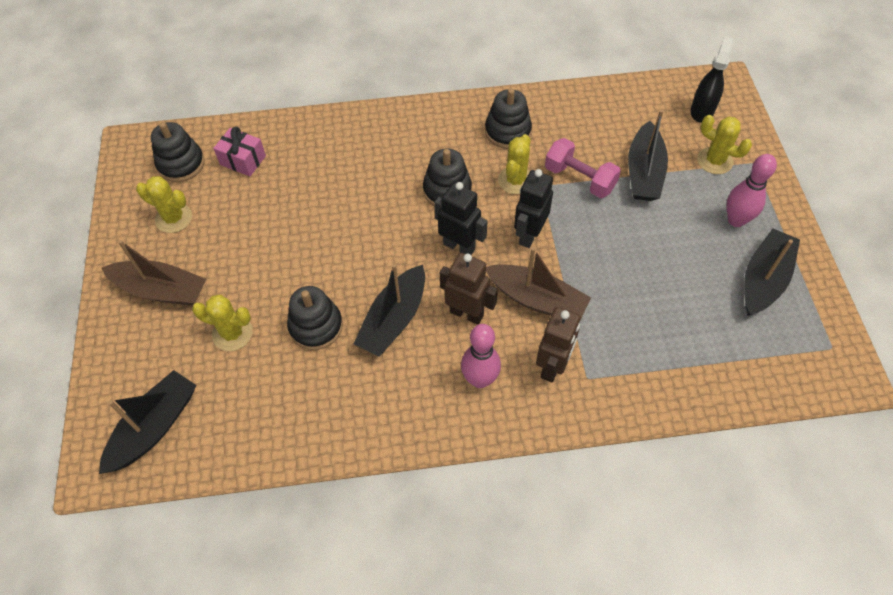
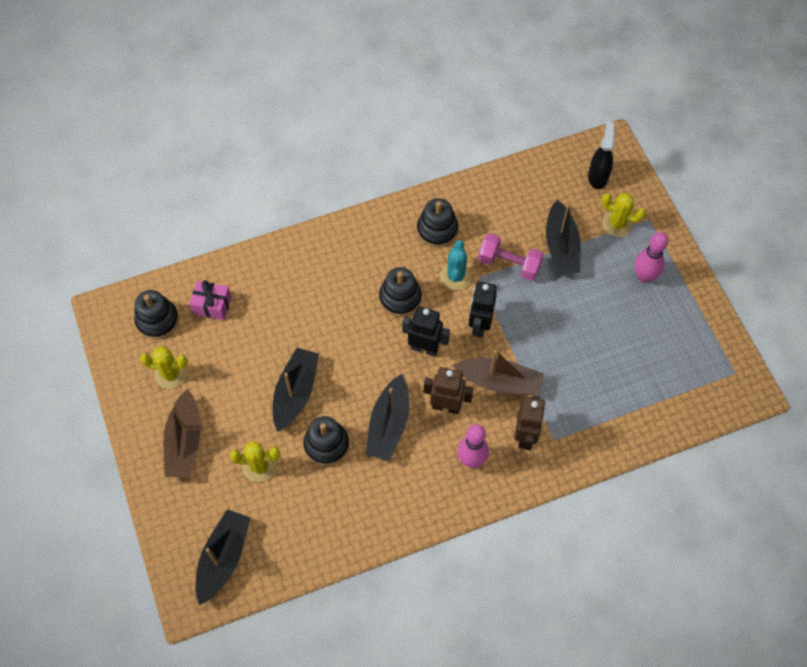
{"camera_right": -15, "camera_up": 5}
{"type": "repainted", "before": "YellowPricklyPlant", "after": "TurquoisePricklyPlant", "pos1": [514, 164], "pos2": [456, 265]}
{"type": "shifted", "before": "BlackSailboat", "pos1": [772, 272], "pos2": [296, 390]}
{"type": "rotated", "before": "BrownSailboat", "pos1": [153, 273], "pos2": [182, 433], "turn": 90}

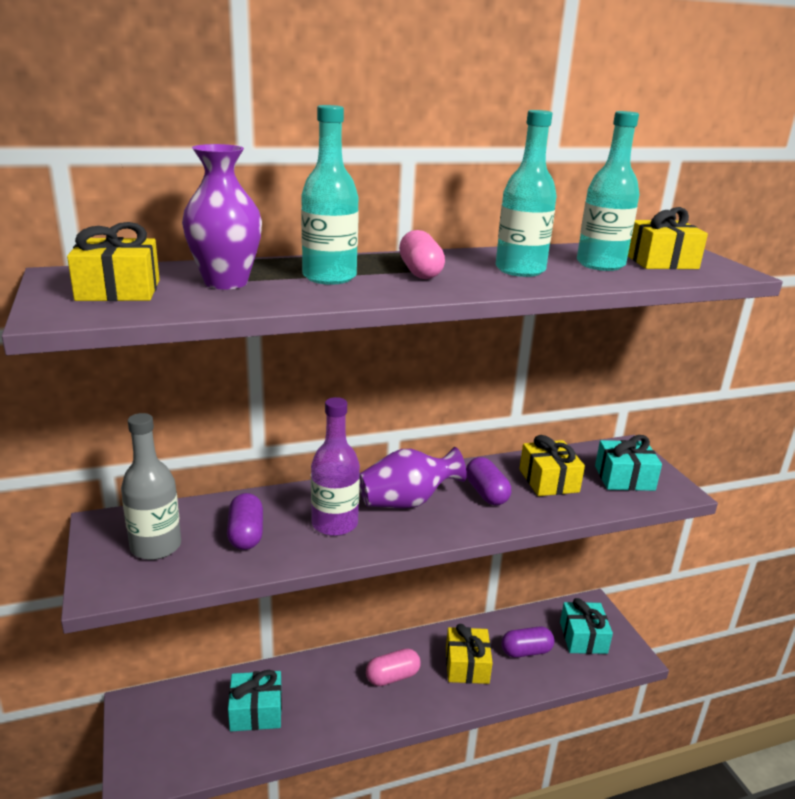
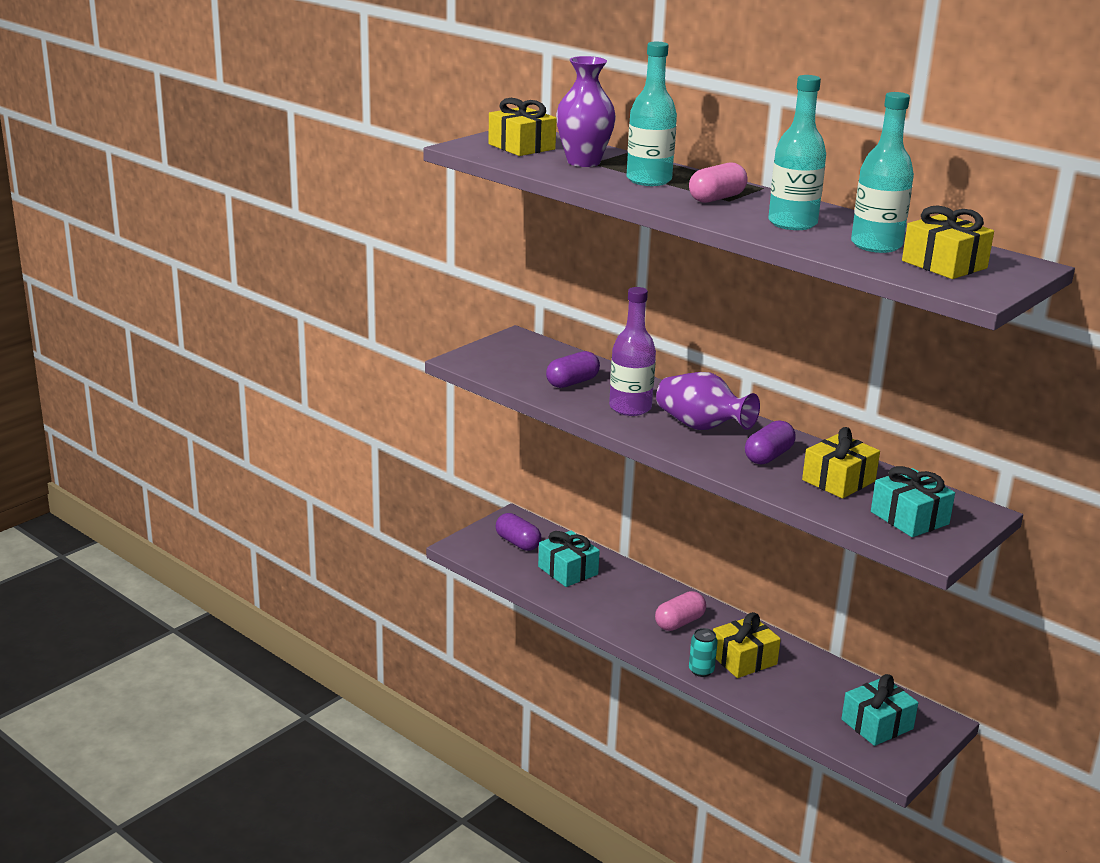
{"camera_right": 60, "camera_up": 0}
{"type": "gone", "before": "AshGreyDrinkBottle", "pos1": [151, 486]}
{"type": "shifted", "before": "RoyalPurplePill", "pos1": [527, 642], "pos2": [518, 532]}
{"type": "rotated", "before": "RosyPill", "pos1": [393, 667], "pos2": [680, 611], "turn": -75}
{"type": "new", "after": "TurquoiseTin", "pos2": [703, 652]}

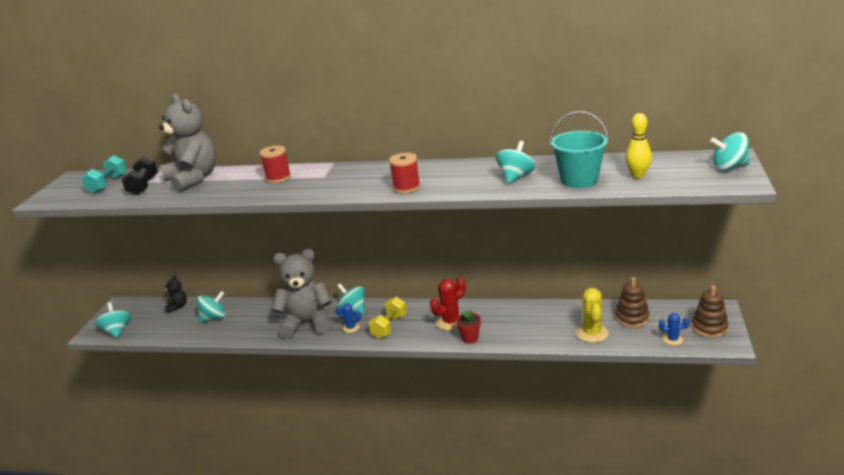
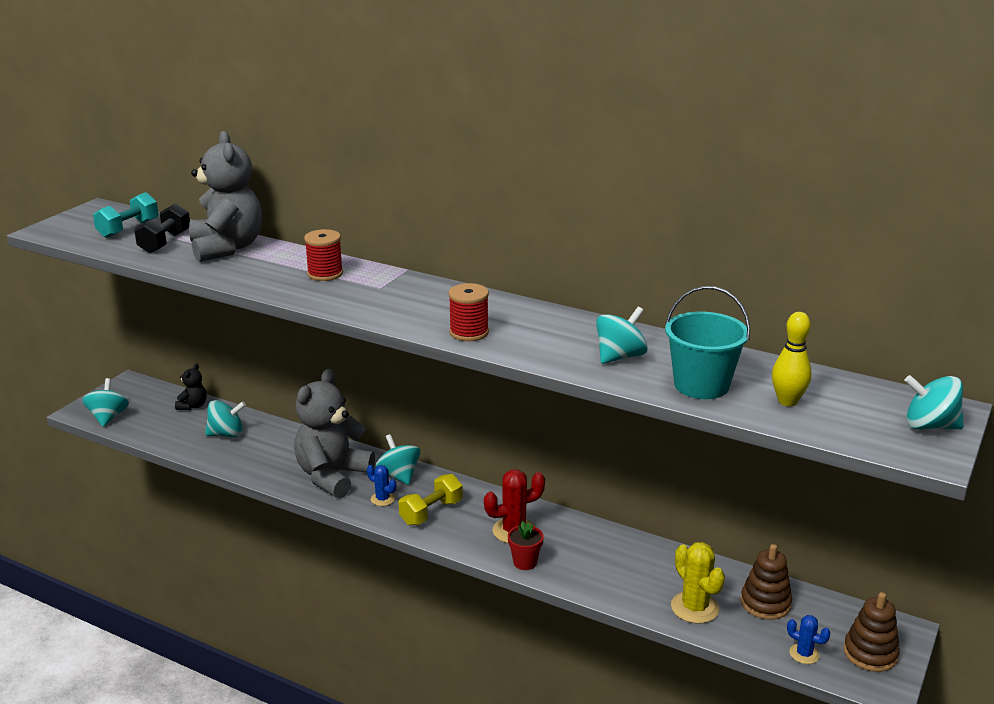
{"camera_right": 15, "camera_up": 0}
{"type": "rotated", "before": "AshGreyStuffedBear", "pos1": [301, 293], "pos2": [334, 433], "turn": -75}
{"type": "rotated", "before": "YellowPricklyPlant", "pos1": [592, 315], "pos2": [698, 583], "turn": -45}

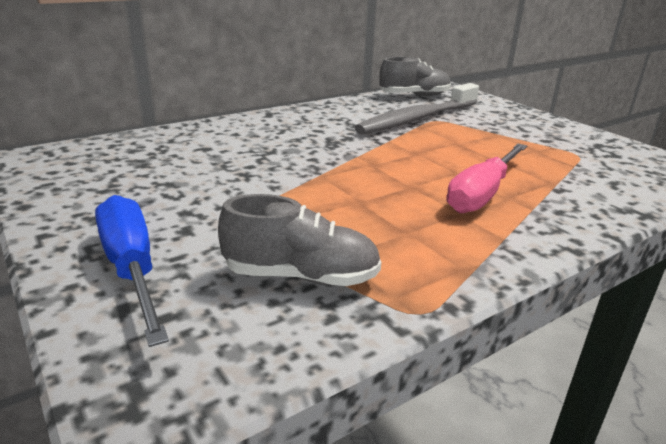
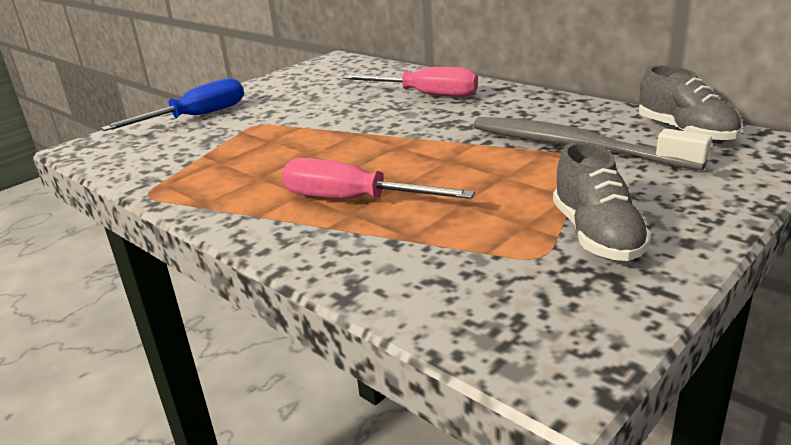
{"camera_right": 80, "camera_up": 0}
{"type": "shifted", "before": "AshGreyLaceUpShoe", "pos1": [299, 240], "pos2": [602, 201]}
{"type": "new", "after": "RosyScrewdriver", "pos2": [410, 82]}

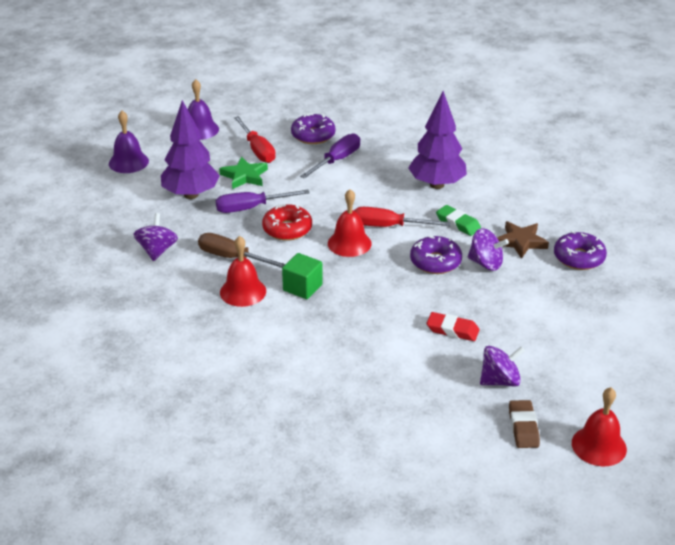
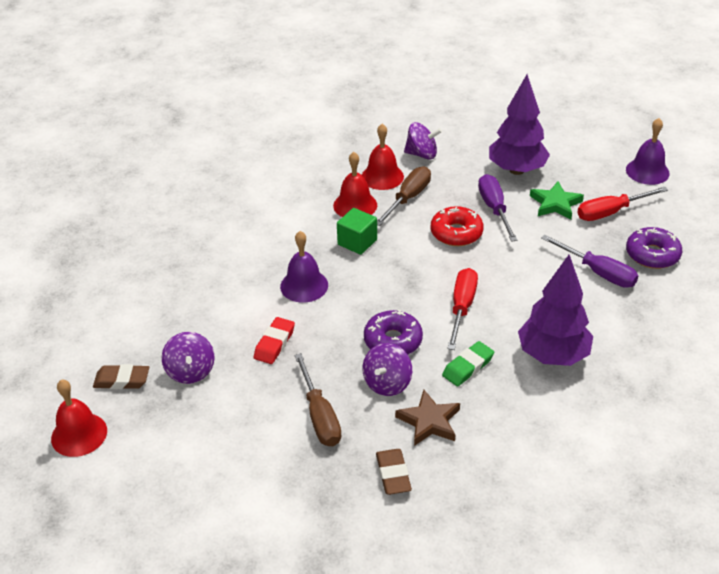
{"camera_right": 95, "camera_up": 5}
{"type": "shifted", "before": "RoyalPurpleBell", "pos1": [129, 142], "pos2": [304, 267]}
{"type": "shifted", "before": "ScarletBell", "pos1": [350, 223], "pos2": [383, 157]}
{"type": "swapped", "before": "RoyalPurpleDoughnut", "after": "BrownEraser", "pos1": [580, 250], "pos2": [394, 472]}
{"type": "new", "after": "BrownScrewdriver", "pos2": [318, 399]}

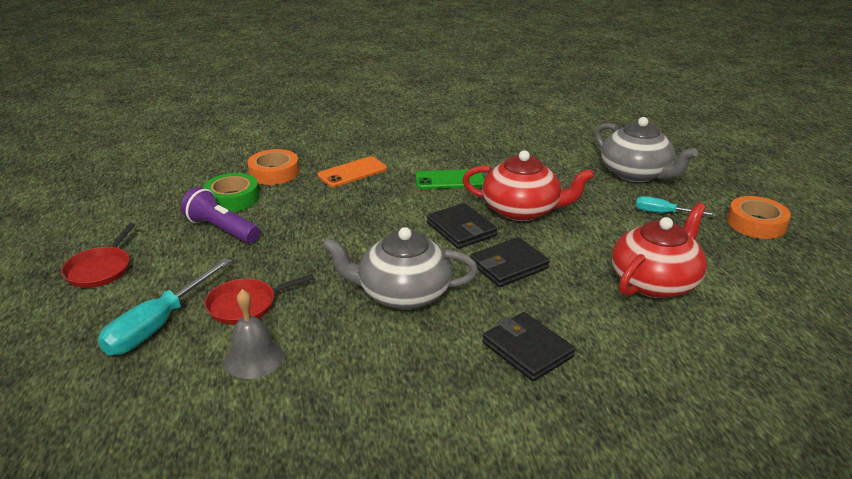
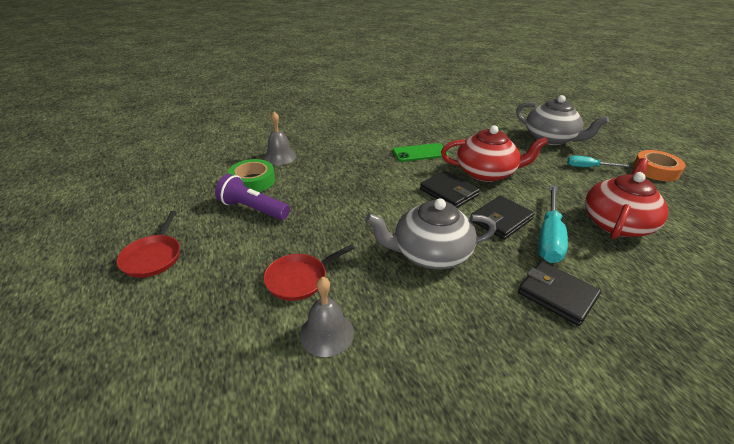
{"camera_right": -10, "camera_up": 5}
{"type": "swapped", "before": "BrightOrangeStickyTape", "after": "AshGreyBell", "pos1": [273, 167], "pos2": [280, 138]}
{"type": "gone", "before": "BrightOrangePhone", "pos1": [352, 171]}
{"type": "shifted", "before": "TurquoiseScrewdriver", "pos1": [164, 306], "pos2": [553, 224]}

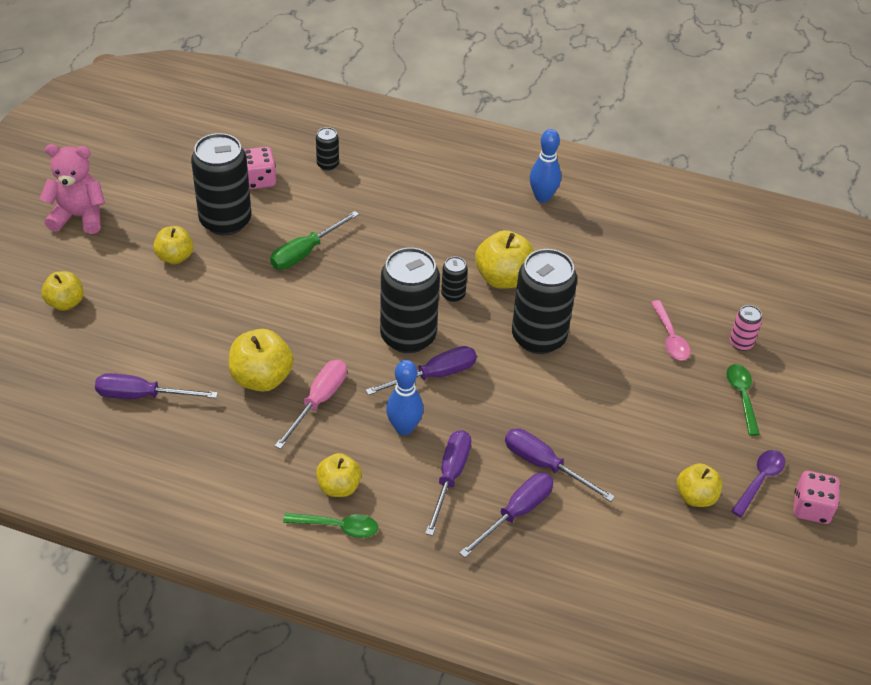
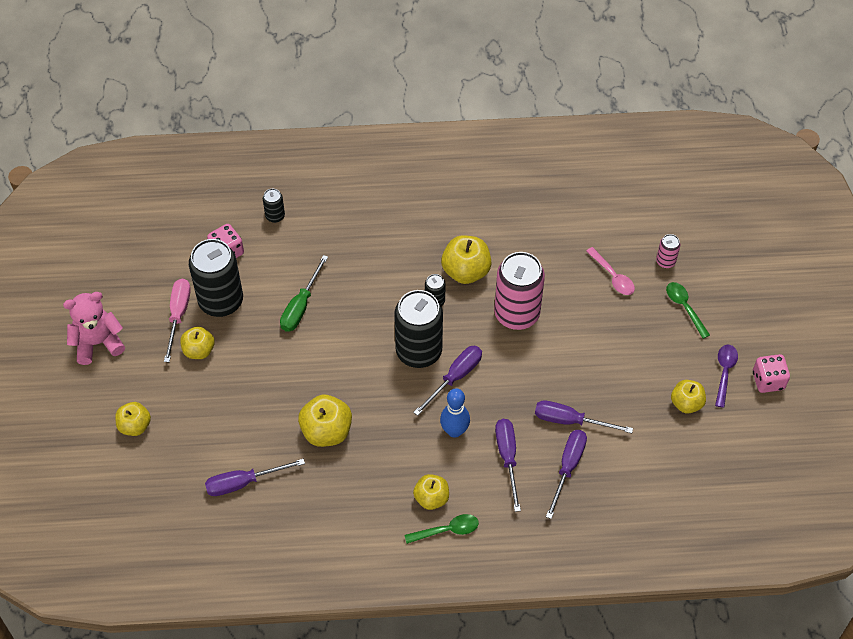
{"camera_right": -20, "camera_up": 10}
{"type": "gone", "before": "BlueTenpin", "pos1": [545, 166]}
{"type": "repainted", "before": "BlackTin", "after": "RosyTin", "pos1": [544, 301], "pos2": [519, 291]}
{"type": "shifted", "before": "RosyScrewdriver", "pos1": [311, 404], "pos2": [177, 320]}

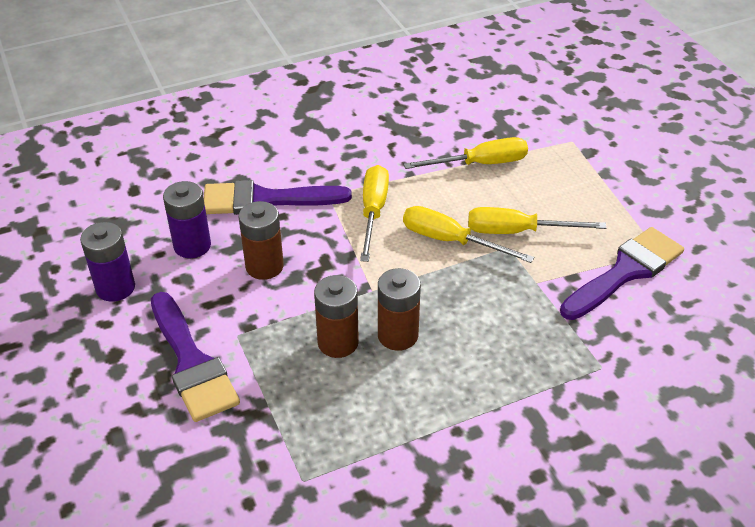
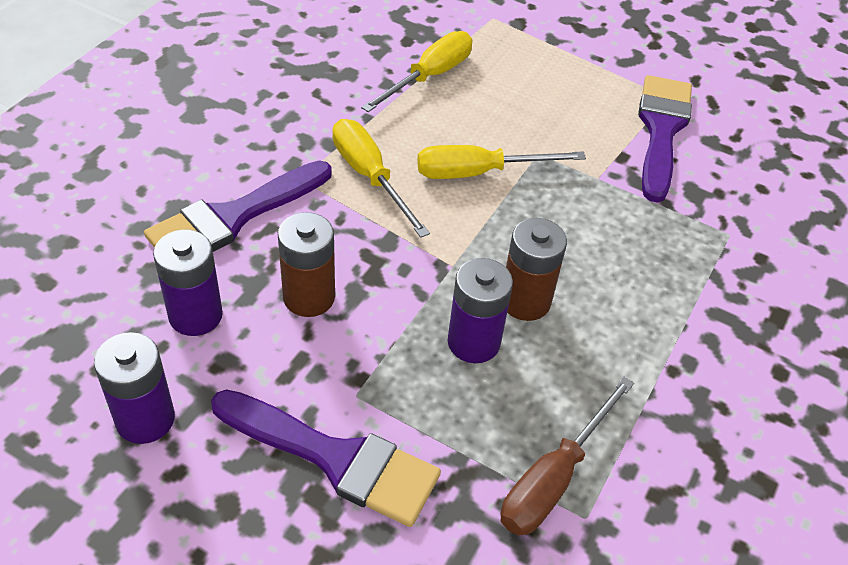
{"camera_right": -40, "camera_up": 5}
{"type": "gone", "before": "YellowScrewdriver", "pos1": [537, 220]}
{"type": "repainted", "before": "BrownAaBattery", "after": "RoyalPurpleAaBattery", "pos1": [336, 316], "pos2": [480, 310]}
{"type": "new", "after": "BrownScrewdriver", "pos2": [567, 456]}

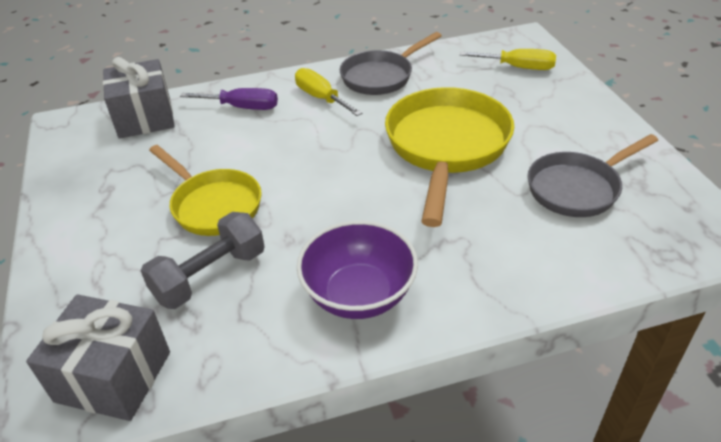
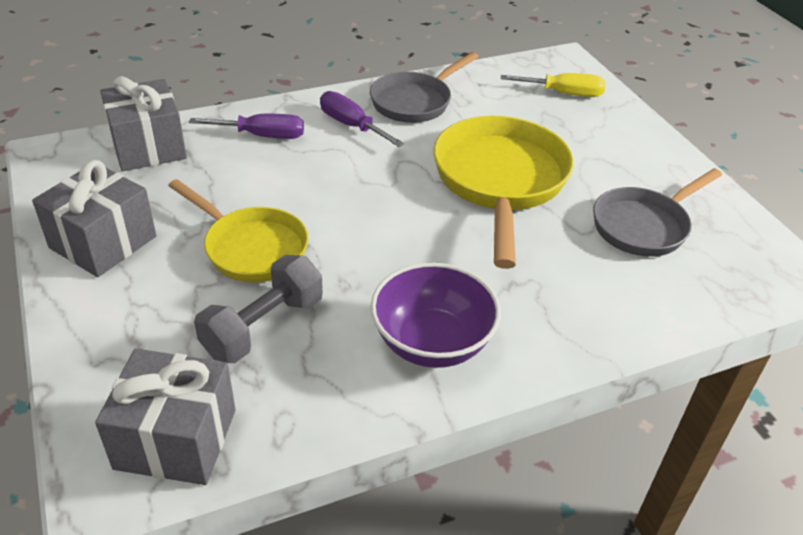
{"camera_right": -10, "camera_up": 0}
{"type": "repainted", "before": "YellowScrewdriver", "after": "RoyalPurpleScrewdriver", "pos1": [328, 92], "pos2": [362, 119]}
{"type": "new", "after": "AshGreyWrappedGift", "pos2": [94, 218]}

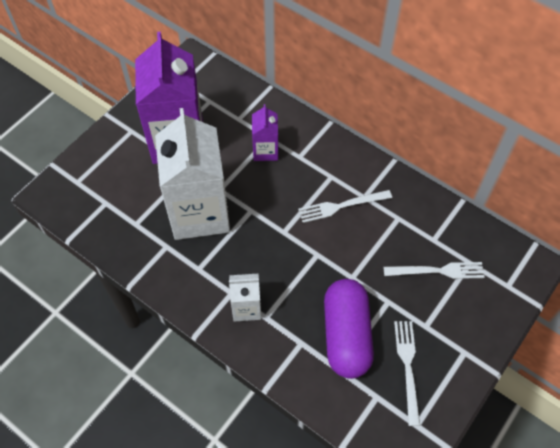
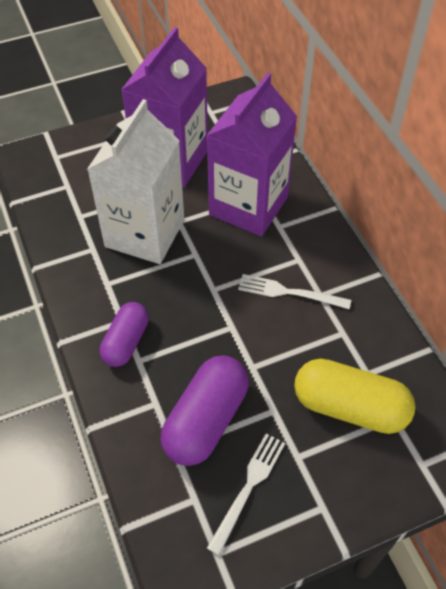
{"camera_right": 30, "camera_up": -5}
{"type": "scaled", "before": "RoyalPurpleCarton", "pos1": [265, 132], "pos2": [251, 155], "scale": 2.14}
{"type": "swapped", "before": "PureWhiteDinnerFork", "after": "YellowPill", "pos1": [434, 270], "pos2": [355, 396]}
{"type": "swapped", "before": "PureWhiteCarton", "after": "RoyalPurplePill", "pos1": [245, 297], "pos2": [124, 334]}

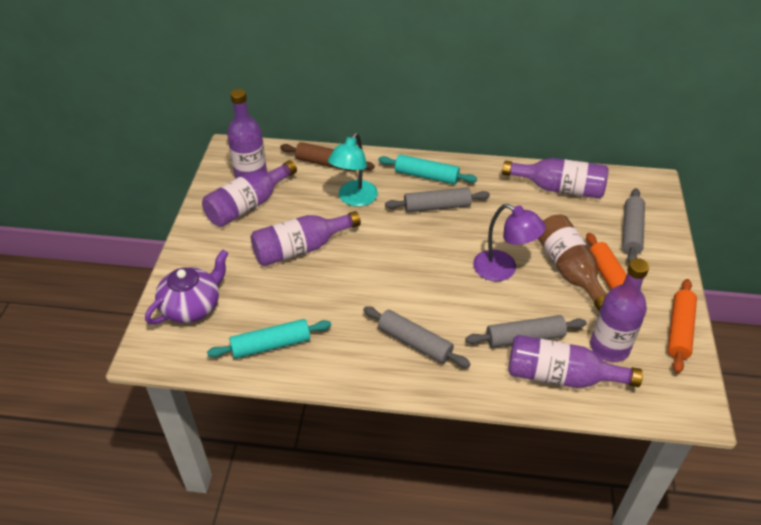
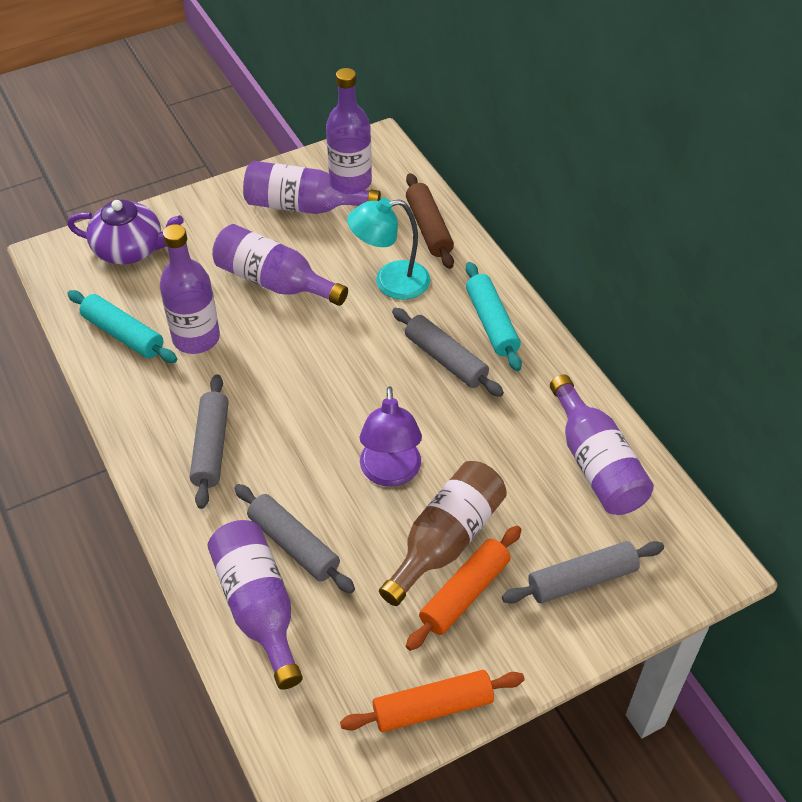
{"camera_right": 55, "camera_up": 5}
{"type": "shifted", "before": "RoyalPurpleDrinkBottle", "pos1": [619, 310], "pos2": [190, 289]}

